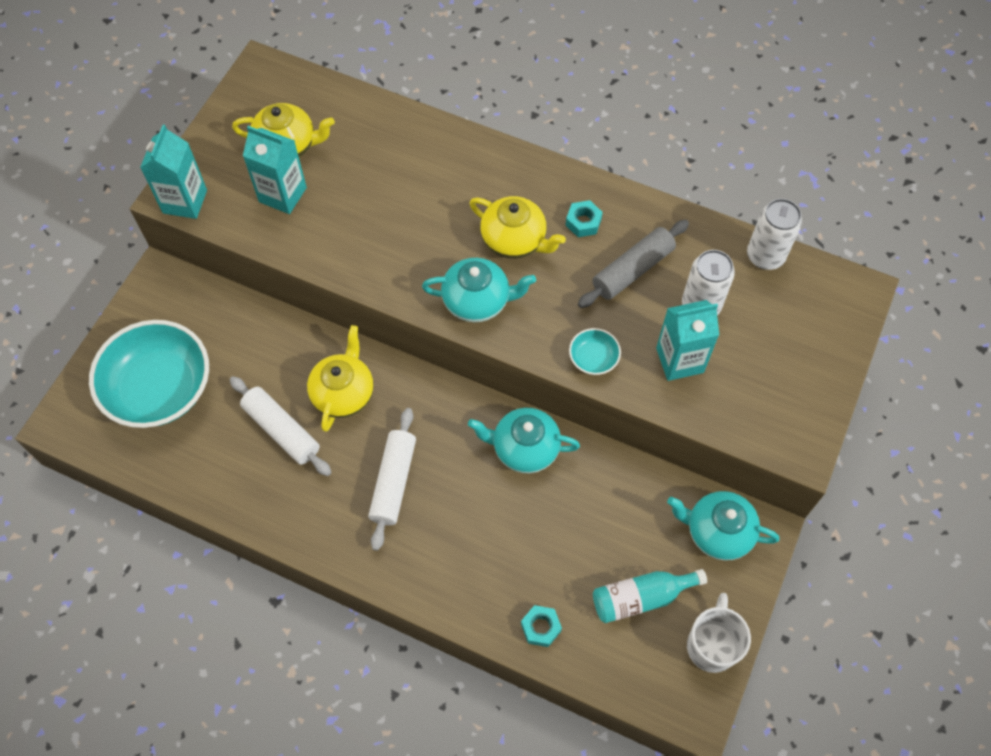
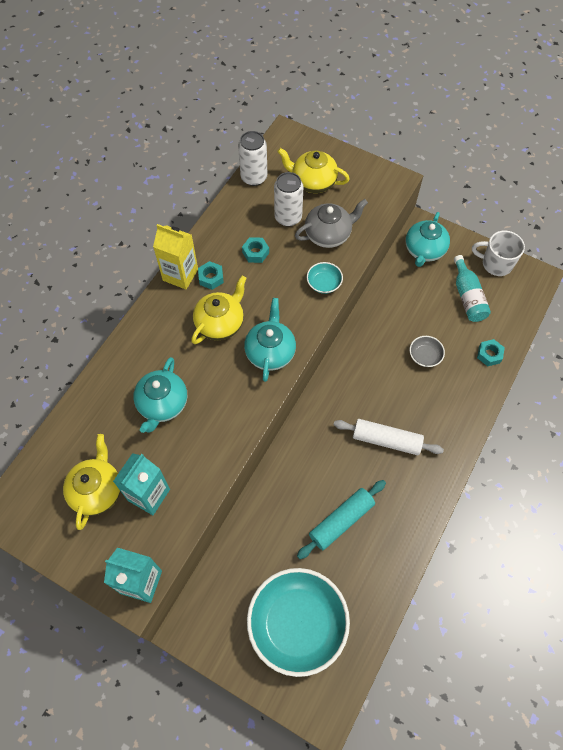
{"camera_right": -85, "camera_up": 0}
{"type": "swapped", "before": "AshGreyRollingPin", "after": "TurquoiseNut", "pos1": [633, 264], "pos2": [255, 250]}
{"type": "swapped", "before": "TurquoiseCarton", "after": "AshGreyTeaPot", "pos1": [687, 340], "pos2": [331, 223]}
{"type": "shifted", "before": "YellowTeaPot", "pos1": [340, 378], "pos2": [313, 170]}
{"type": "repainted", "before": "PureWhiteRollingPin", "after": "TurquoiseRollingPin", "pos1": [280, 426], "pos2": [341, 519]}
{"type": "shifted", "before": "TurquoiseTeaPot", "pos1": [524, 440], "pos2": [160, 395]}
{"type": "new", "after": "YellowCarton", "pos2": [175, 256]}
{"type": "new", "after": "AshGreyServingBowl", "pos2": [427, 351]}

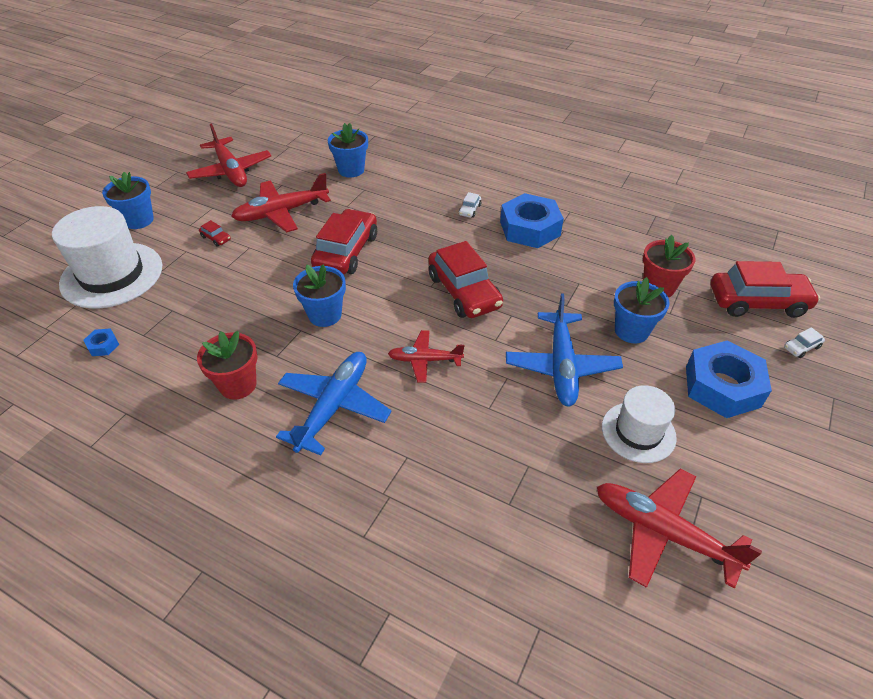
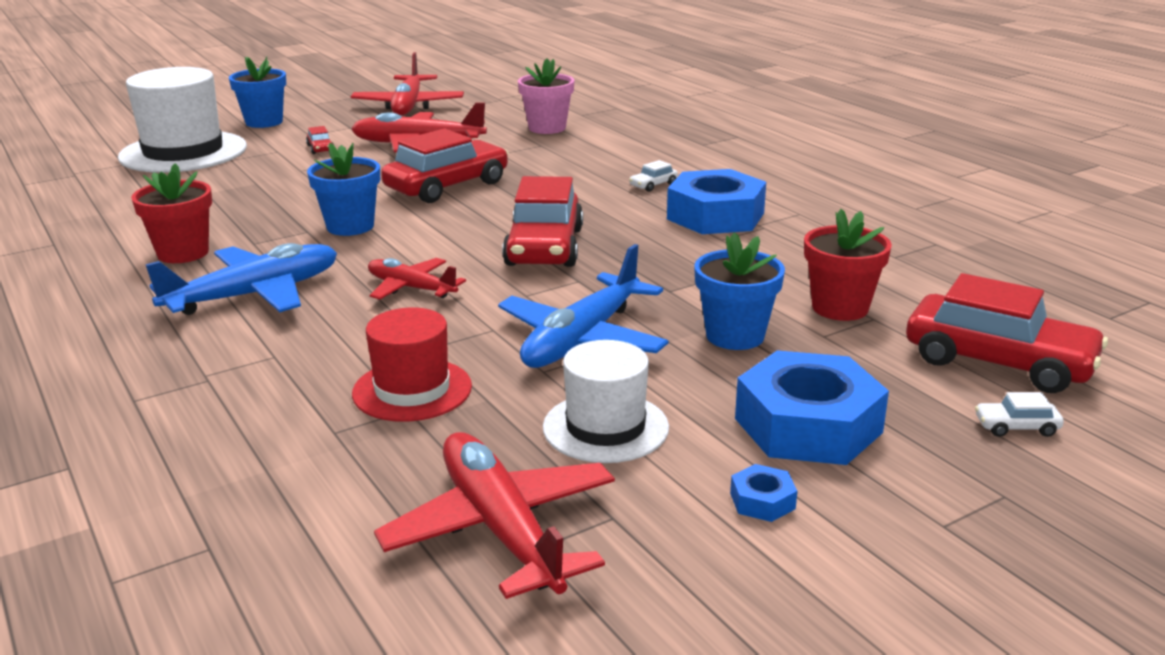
{"camera_right": 30, "camera_up": -20}
{"type": "repainted", "before": "BluePlantPot", "after": "RosyPlantPot", "pos1": [348, 150], "pos2": [546, 96]}
{"type": "shifted", "before": "BlueNut", "pos1": [101, 342], "pos2": [763, 493]}
{"type": "new", "after": "ScarletHat", "pos2": [412, 365]}

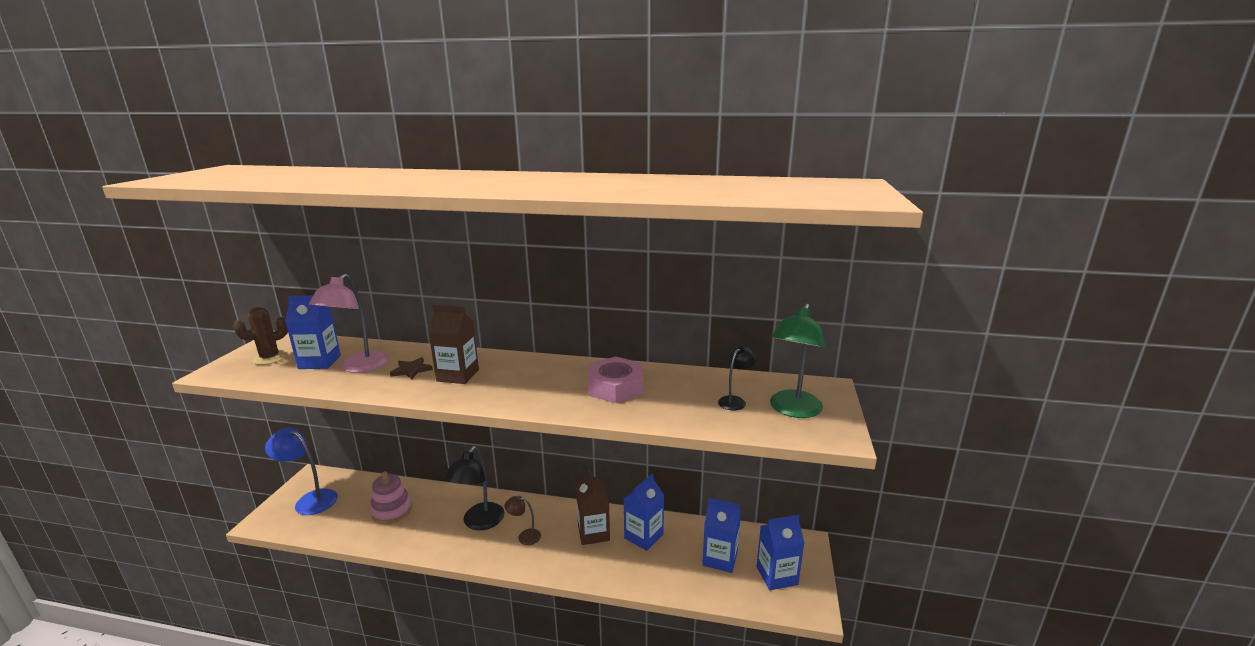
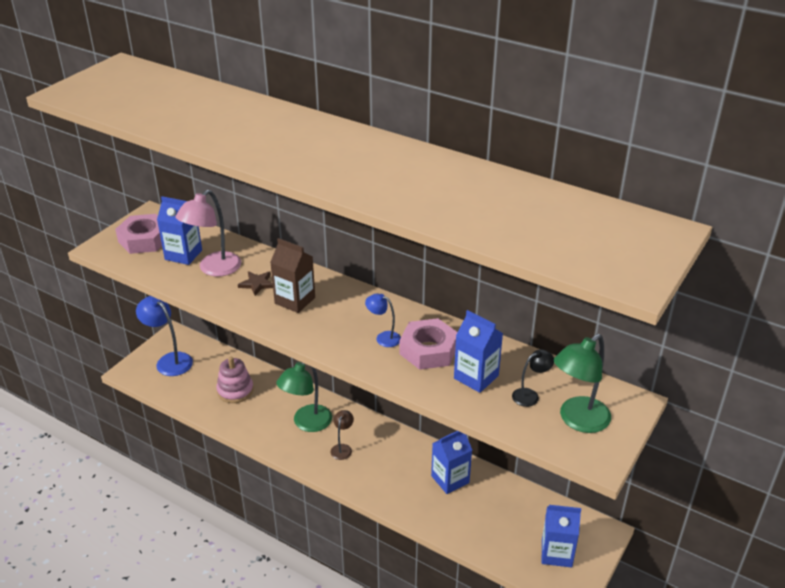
{"camera_right": 20, "camera_up": 15}
{"type": "swapped", "before": "BrownPricklyPlant", "after": "RosyNut", "pos1": [260, 336], "pos2": [138, 234]}
{"type": "repainted", "before": "BlackLamp", "after": "GreenLamp", "pos1": [474, 488], "pos2": [304, 397]}
{"type": "gone", "before": "BrownCarton", "pos1": [593, 507]}
{"type": "rotated", "before": "BrownLamp", "pos1": [522, 520], "pos2": [342, 435], "turn": 75}
{"type": "shifted", "before": "BlueCarton", "pos1": [721, 535], "pos2": [478, 351]}
{"type": "new", "after": "BlueLamp", "pos2": [383, 320]}

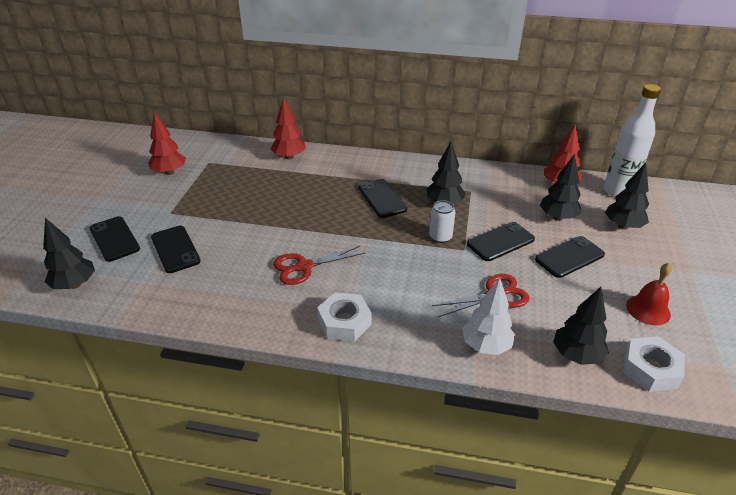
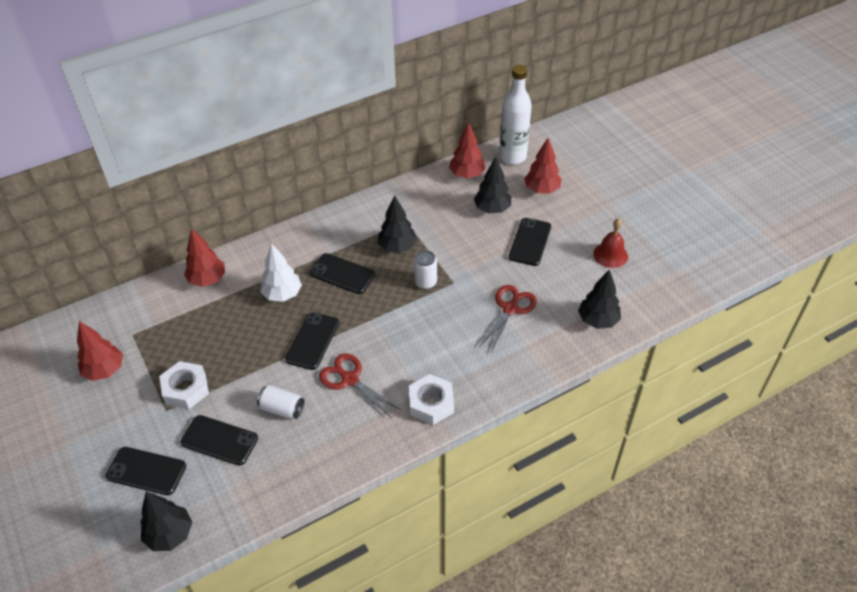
{"camera_right": -40, "camera_up": 10}
{"type": "repainted", "before": "BlackTree", "after": "ScarletTree", "pos1": [627, 196], "pos2": [543, 165]}
{"type": "shifted", "before": "BlackPhone", "pos1": [501, 241], "pos2": [312, 341]}
{"type": "rotated", "before": "ScarletShears", "pos1": [319, 265], "pos2": [360, 385], "turn": 105}
{"type": "shifted", "before": "PureWhiteTree", "pos1": [488, 316], "pos2": [281, 272]}
{"type": "shifted", "before": "PureWhiteNut", "pos1": [654, 364], "pos2": [184, 385]}
{"type": "new", "after": "PureWhiteTin", "pos2": [281, 402]}

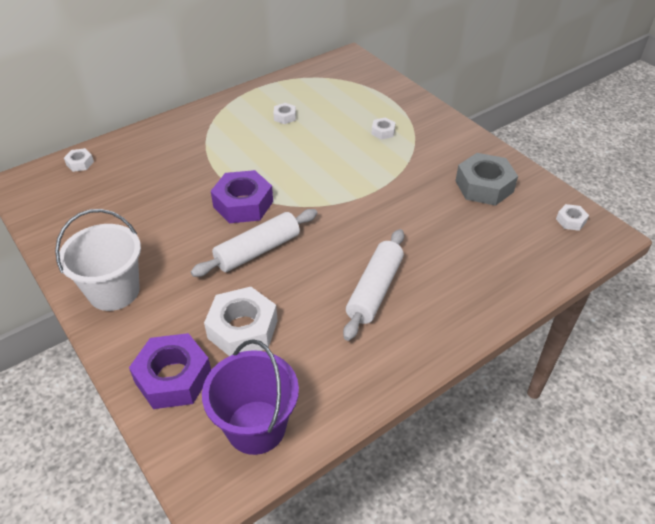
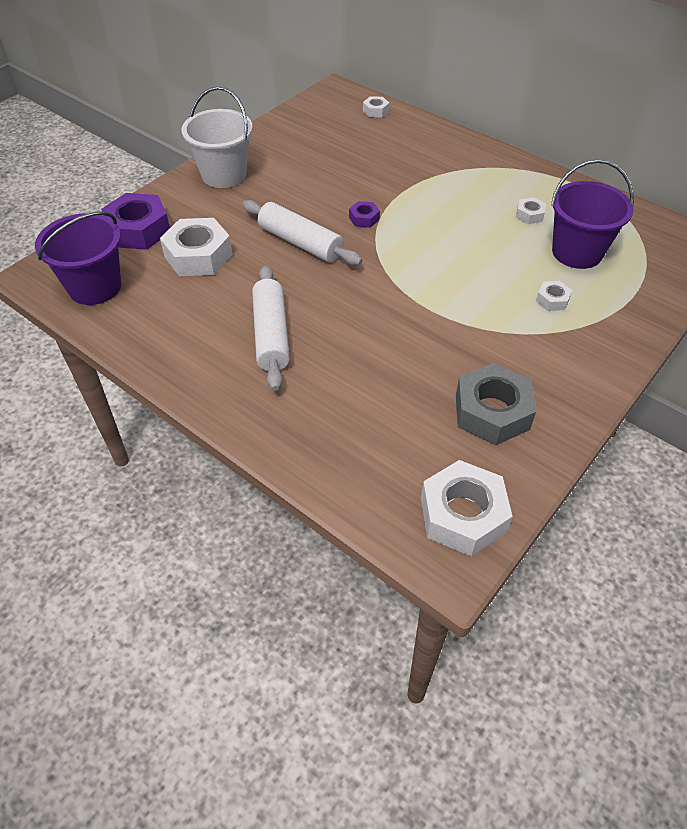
{"camera_right": 75, "camera_up": 5}
{"type": "scaled", "before": "RoyalPurpleNut", "pos1": [242, 196], "pos2": [364, 214], "scale": 0.48}
{"type": "scaled", "before": "PureWhiteNut", "pos1": [572, 217], "pos2": [467, 508], "scale": 2.09}
{"type": "rotated", "before": "PureWhiteRollingPin", "pos1": [373, 285], "pos2": [271, 328], "turn": 75}
{"type": "new", "after": "RoyalPurpleBucket", "pos2": [592, 214]}

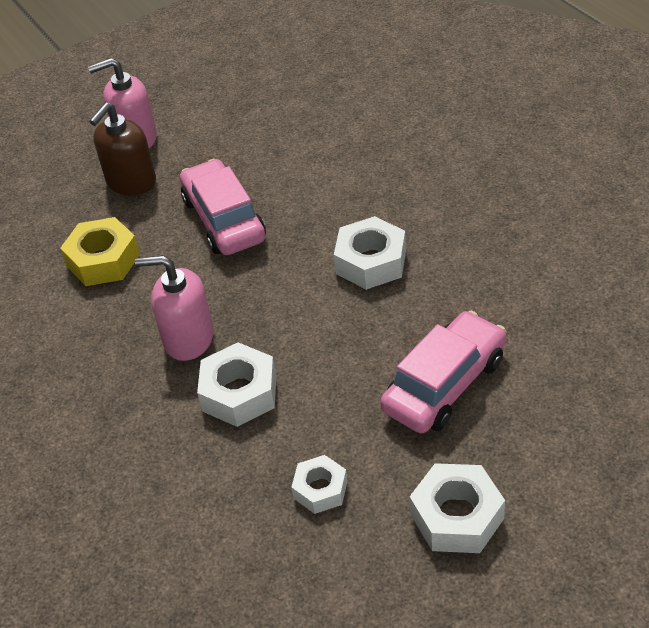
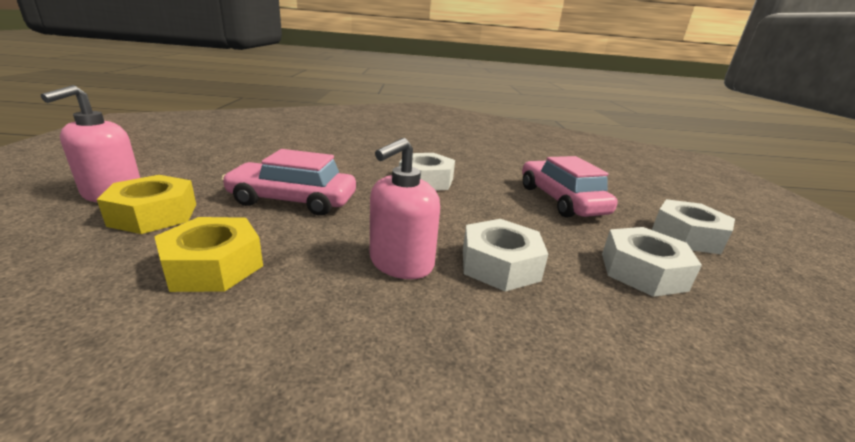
{"camera_right": -65, "camera_up": -20}
{"type": "swapped", "before": "BrownSoapPump", "after": "YellowNut", "pos1": [122, 148], "pos2": [146, 204]}
{"type": "scaled", "before": "PureWhiteNut", "pos1": [319, 484], "pos2": [652, 262], "scale": 1.58}

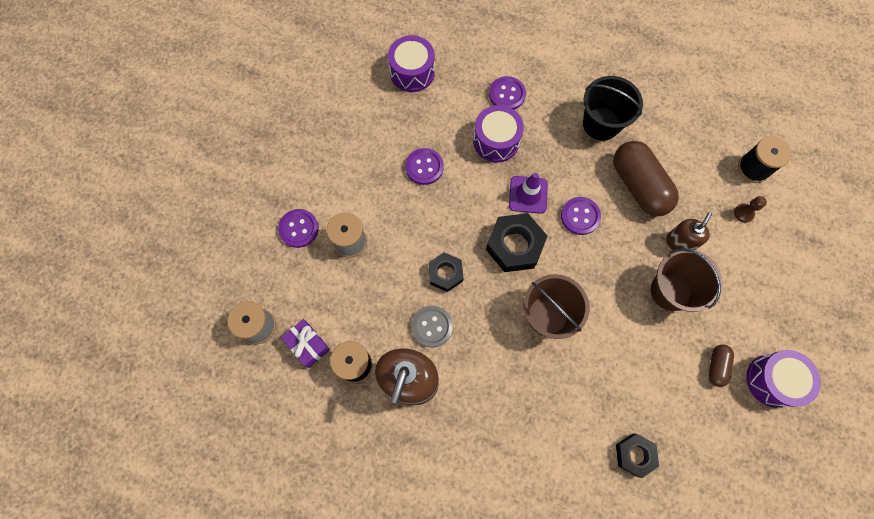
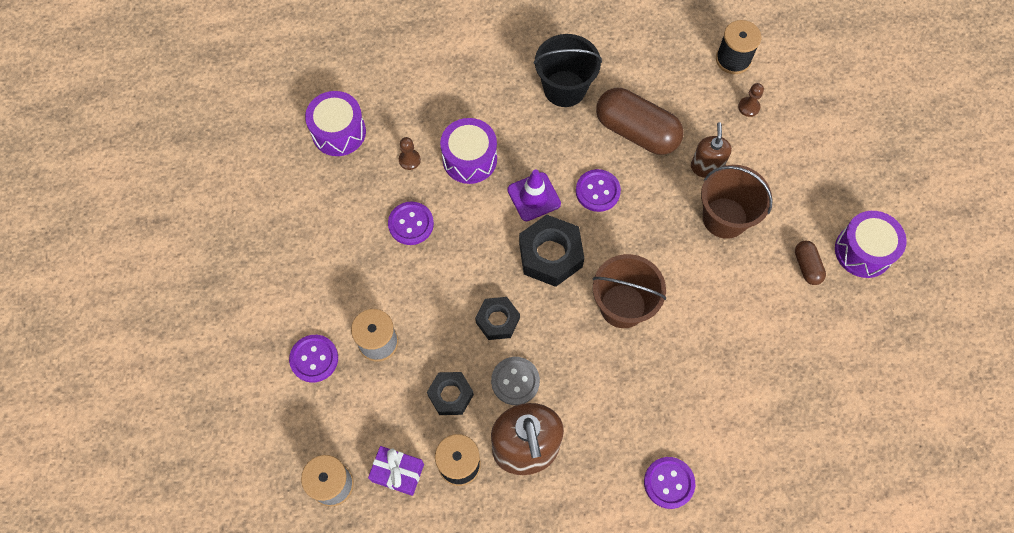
{"camera_right": -30, "camera_up": -5}
{"type": "shifted", "before": "RoyalPurpleSewingButton", "pos1": [507, 93], "pos2": [669, 483]}
{"type": "shifted", "before": "BlackNut", "pos1": [637, 456], "pos2": [450, 393]}
{"type": "new", "after": "BrownChessPawn", "pos2": [410, 153]}

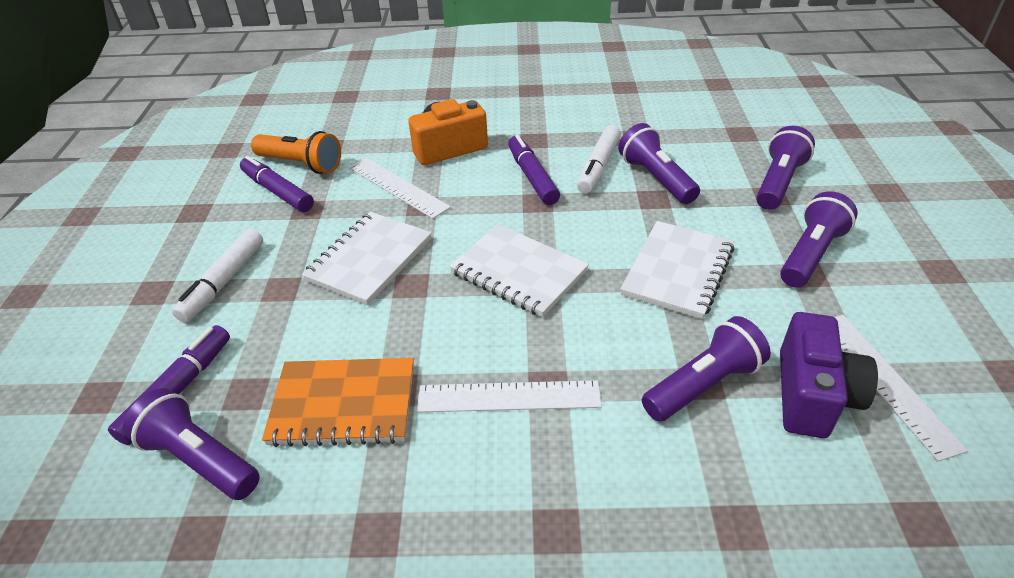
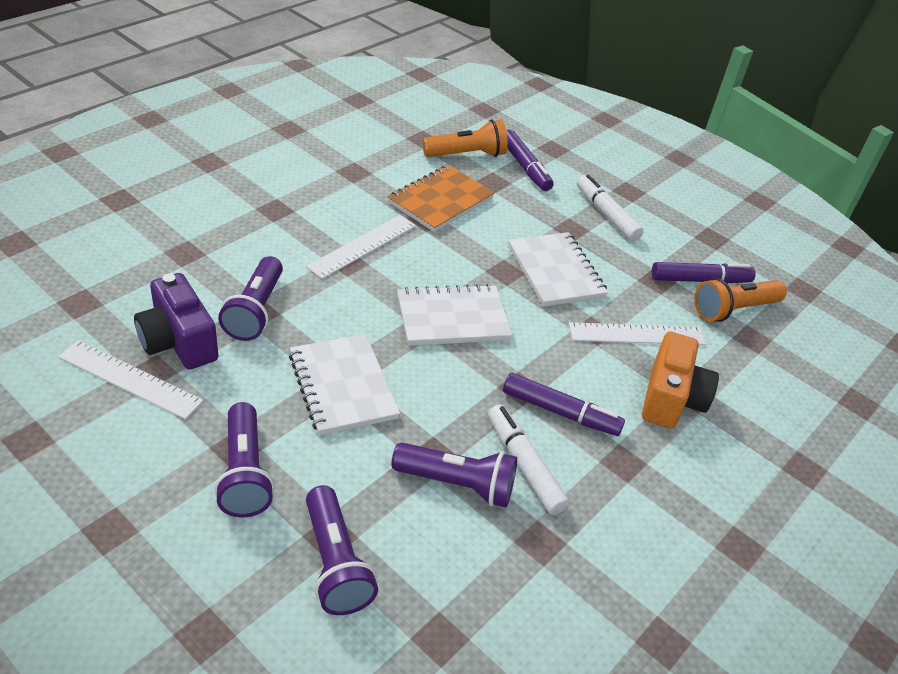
{"camera_right": 125, "camera_up": 0}
{"type": "repainted", "before": "RoyalPurpleFlashlight", "after": "BrightOrangeFlashlight", "pos1": [191, 444], "pos2": [465, 138]}

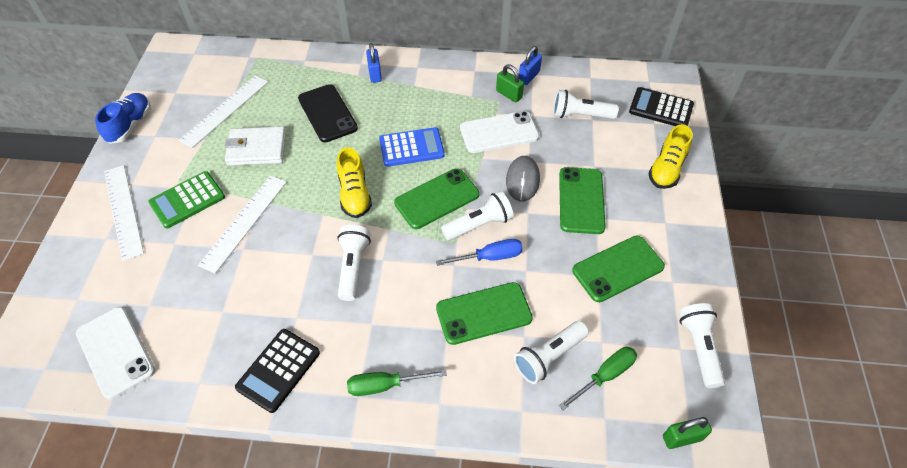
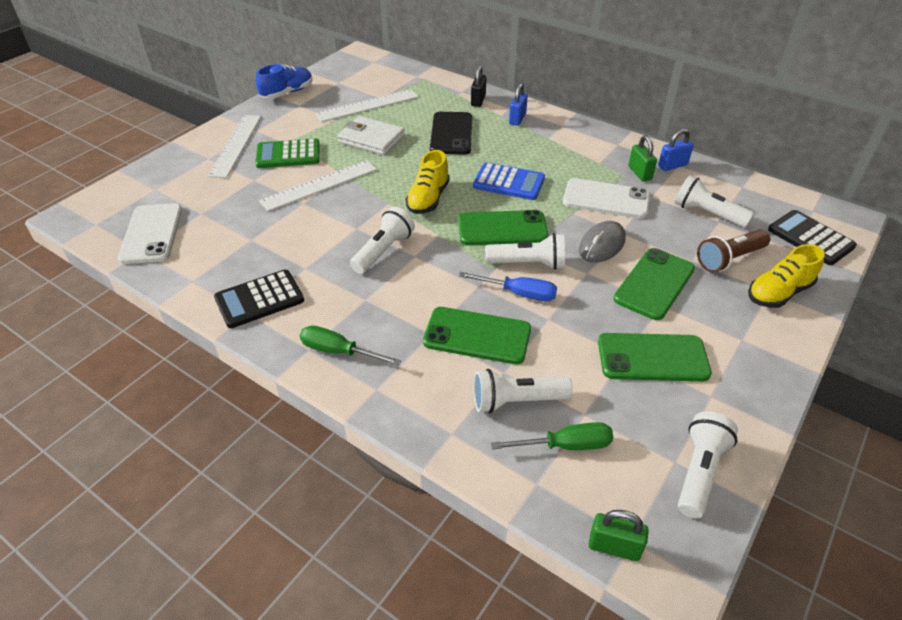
{"camera_right": 30, "camera_up": -10}
{"type": "new", "after": "BlackSmallLock", "pos2": [478, 86]}
{"type": "new", "after": "BrownFlashlight", "pos2": [733, 251]}

